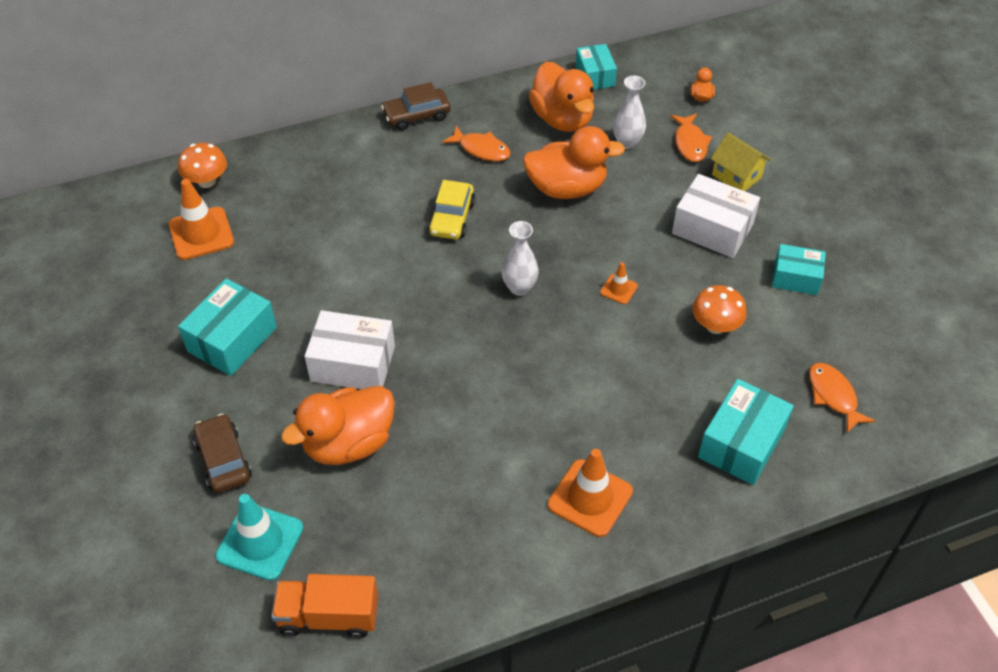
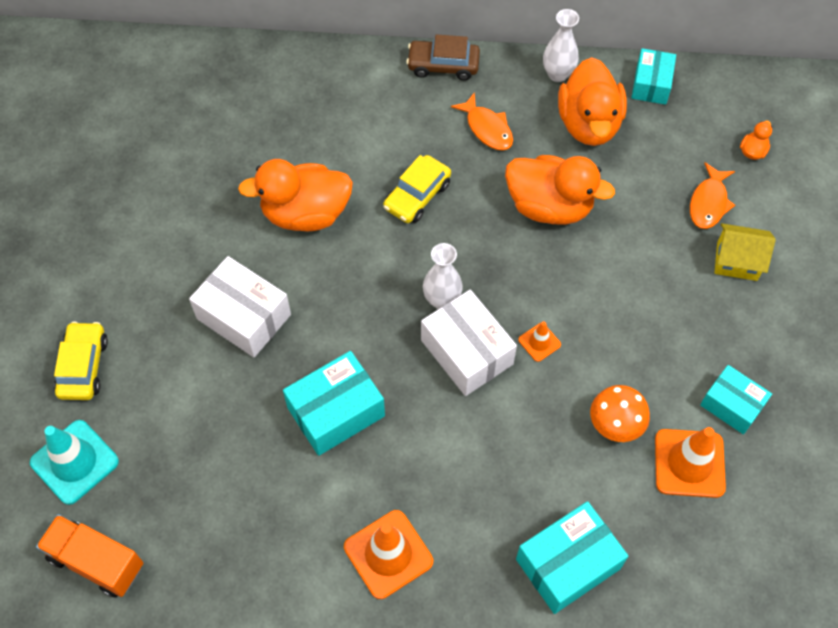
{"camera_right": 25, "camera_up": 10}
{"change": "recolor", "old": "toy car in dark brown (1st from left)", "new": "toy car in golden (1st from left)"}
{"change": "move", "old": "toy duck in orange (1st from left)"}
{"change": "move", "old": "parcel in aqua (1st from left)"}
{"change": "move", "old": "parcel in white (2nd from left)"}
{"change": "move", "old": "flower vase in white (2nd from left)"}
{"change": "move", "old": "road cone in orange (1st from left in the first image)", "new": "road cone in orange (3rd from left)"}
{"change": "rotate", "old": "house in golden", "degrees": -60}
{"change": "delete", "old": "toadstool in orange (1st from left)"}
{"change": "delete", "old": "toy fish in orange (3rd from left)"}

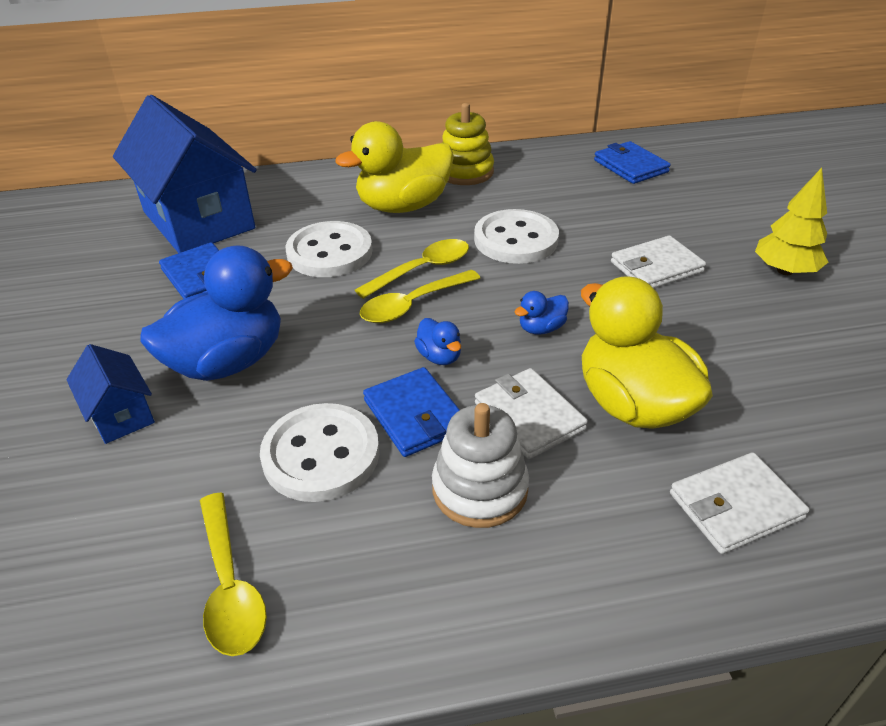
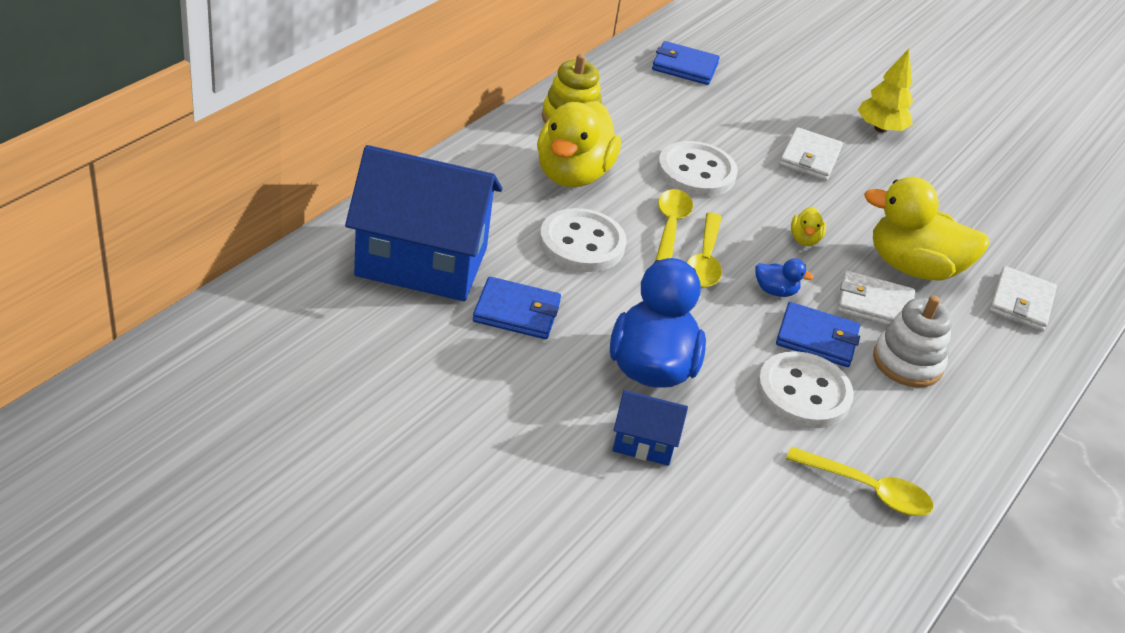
{"camera_right": -50, "camera_up": 0}
{"change": "recolor", "old": "toy duck in blue (3rd from left)", "new": "toy duck in golden (2nd from left)"}

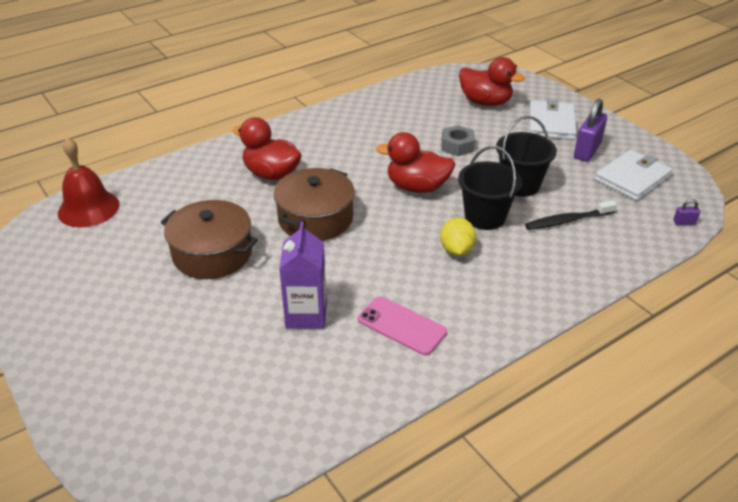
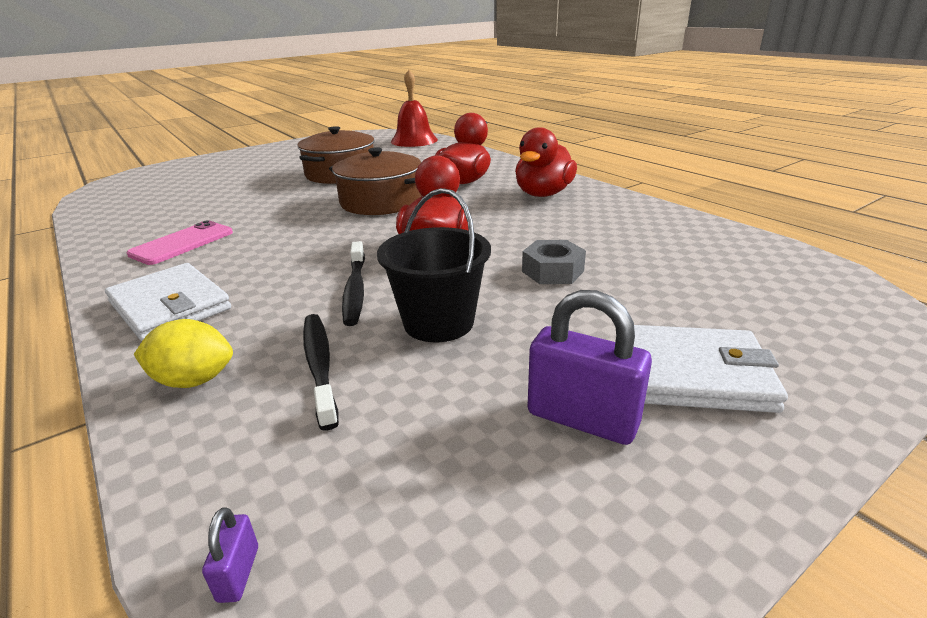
{"camera_right": 90, "camera_up": -10}
{"change": "move", "old": "billfold in white (2nd from left in the first image)", "new": "billfold in white (1st from left)"}
{"change": "move", "old": "toy lemon in golden"}
{"change": "replace", "old": "sand bucket in ebony (1st from left)", "new": "dental brush in ebony (2nd from left)"}
{"change": "move", "old": "toy duck in red (3rd from left)"}
{"change": "delete", "old": "juice carton in violet"}

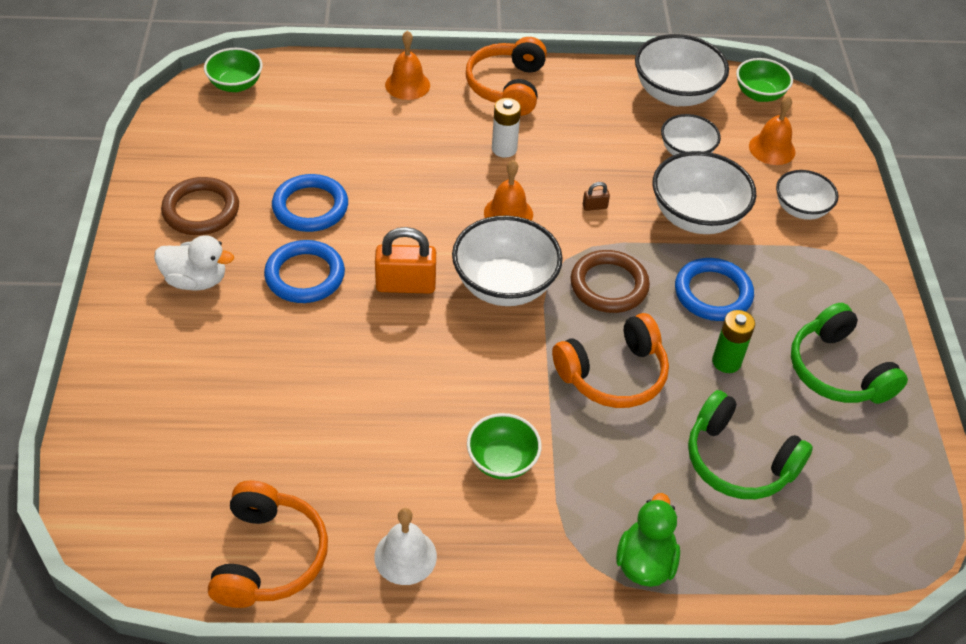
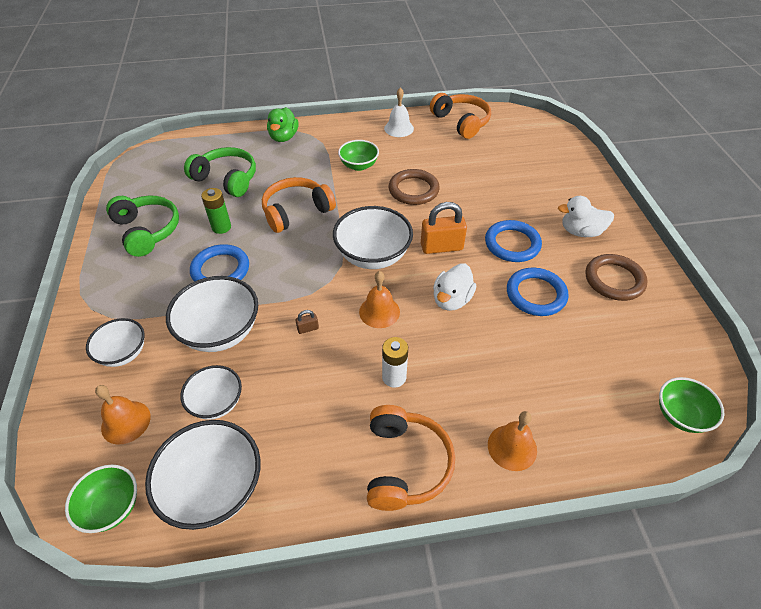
{"camera_right": 175, "camera_up": 0}
{"change": "move", "old": "ring in dark brown (2nd from left in the first image)", "new": "ring in dark brown (1st from left)"}
{"change": "rotate", "old": "headset in orange (1st from left in the first image)", "degrees": 150}
{"change": "insert", "new": "toy duck in white (1st from left)"}

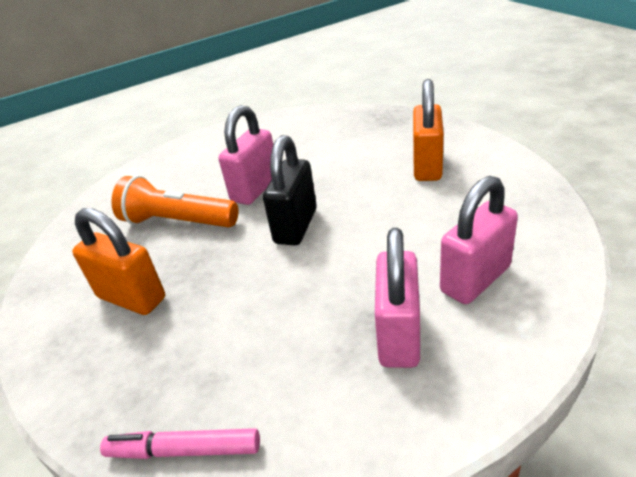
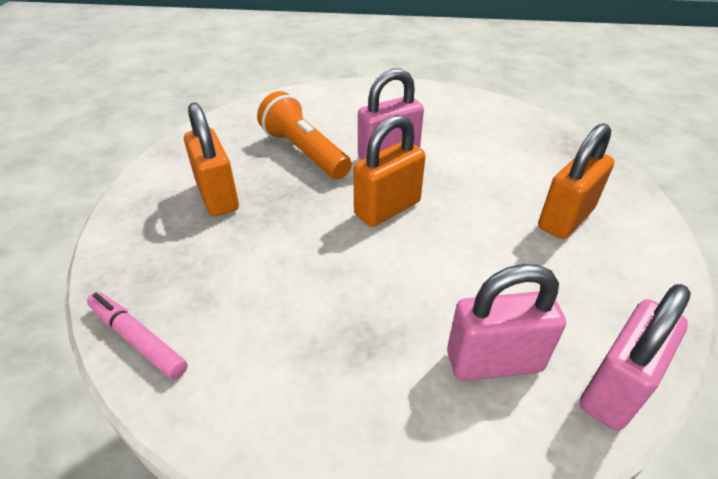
{"camera_right": 30, "camera_up": 5}
{"change": "recolor", "old": "padlock in ebony", "new": "padlock in orange (2nd from left)"}
{"change": "move", "old": "padlock in pink (2nd from left in the first image)", "new": "padlock in pink (3rd from left)"}

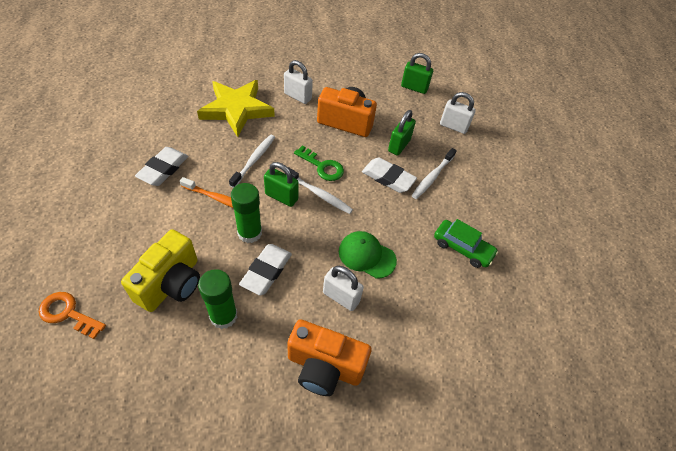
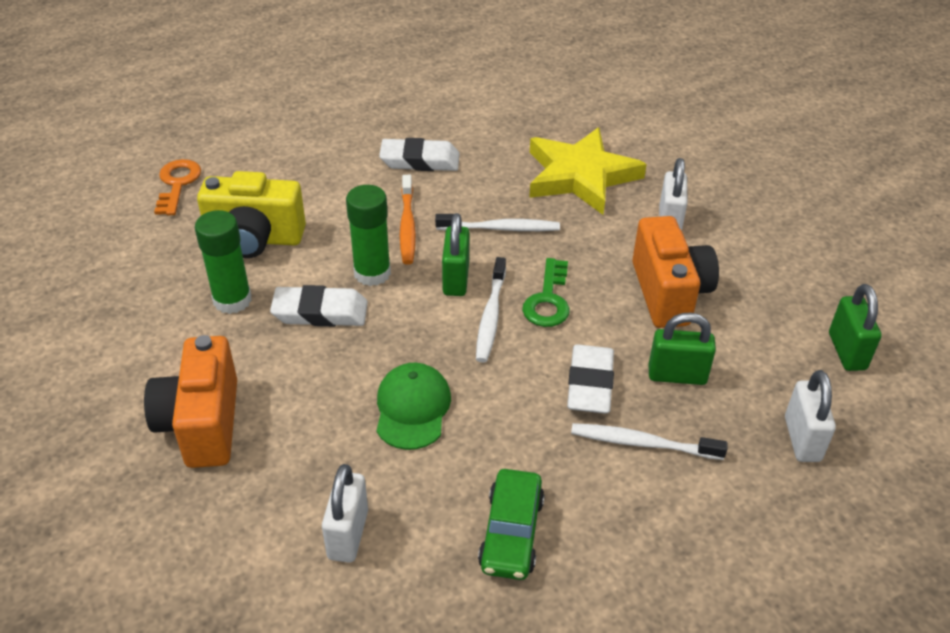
{"camera_right": 70, "camera_up": -10}
{"change": "move", "old": "padlock in white (2nd from left in the first image)", "new": "padlock in white (1st from left)"}

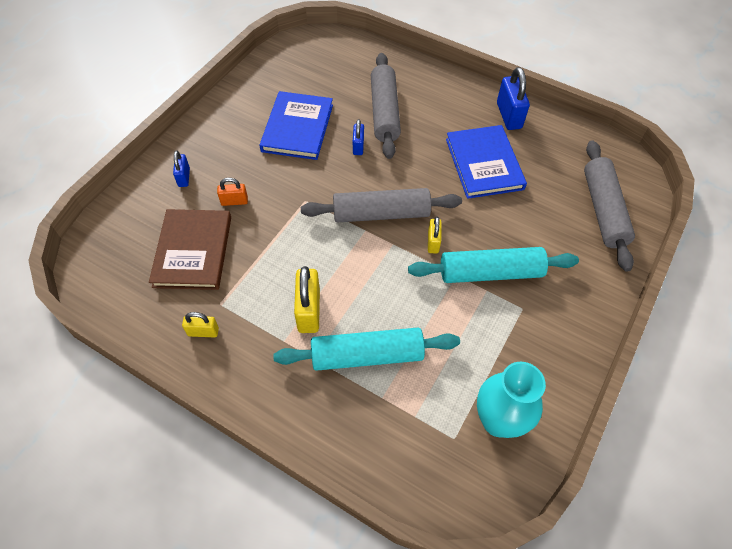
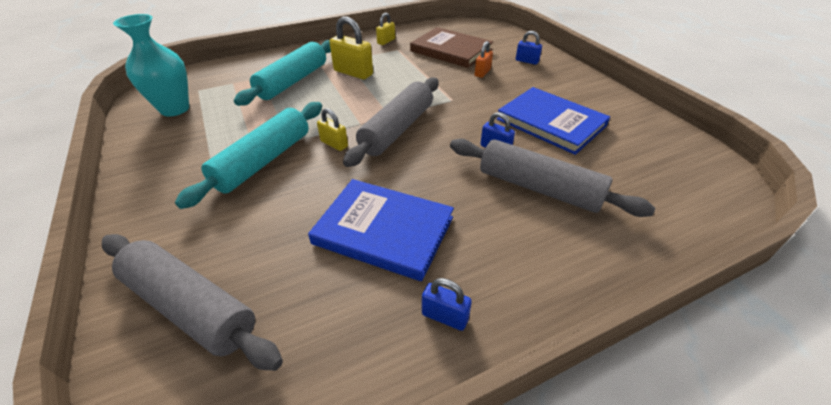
{"camera_right": 125, "camera_up": -15}
{"change": "resize", "old": "padlock in blue (3rd from left in the first image)", "factor": 0.58}

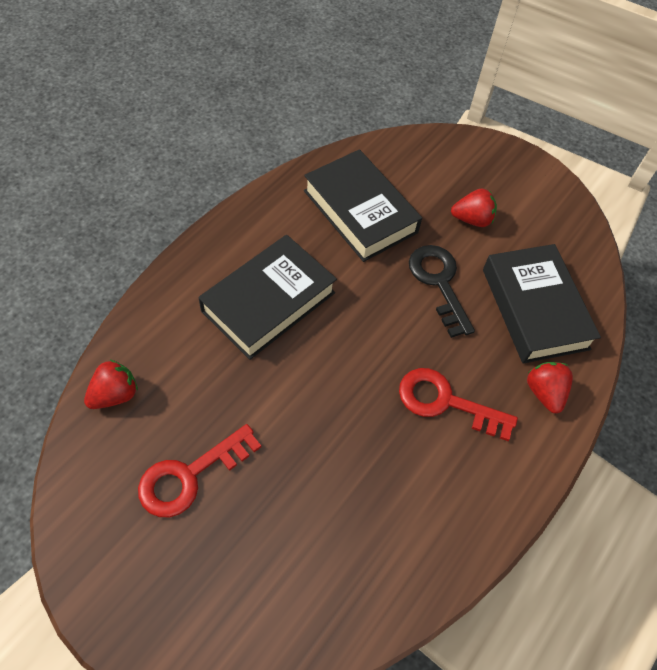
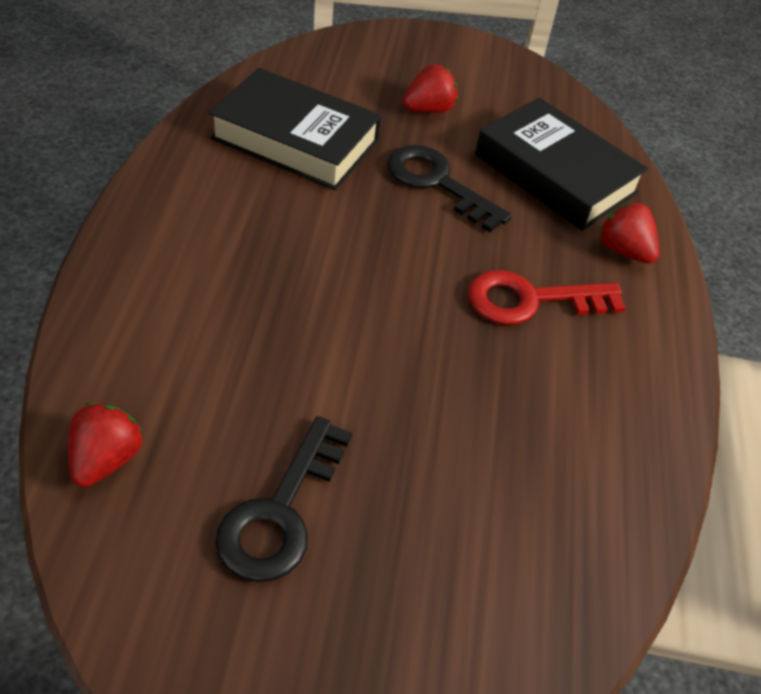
{"camera_right": -30, "camera_up": -10}
{"change": "recolor", "old": "key in red (1st from left)", "new": "key in ebony (1st from left)"}
{"change": "delete", "old": "book in ebony (1st from left)"}

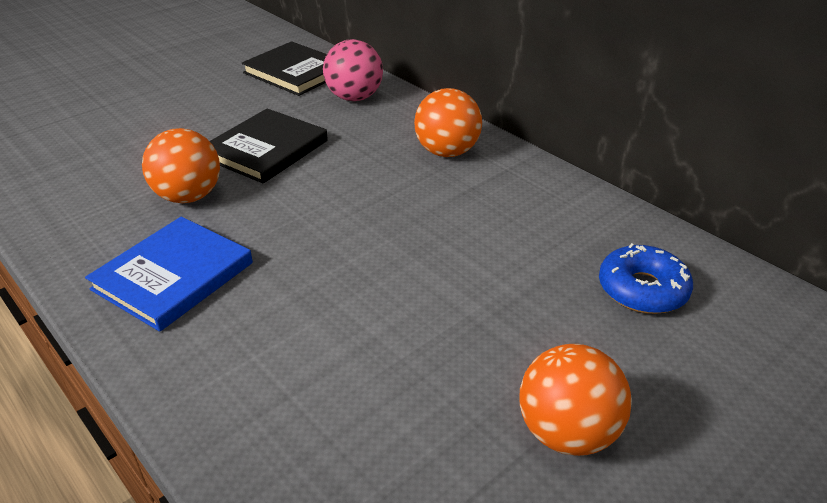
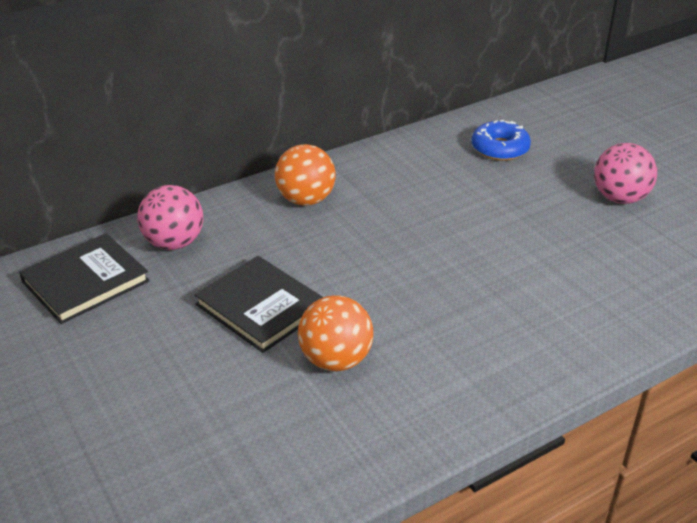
{"camera_right": -80, "camera_up": 0}
{"change": "recolor", "old": "play ball in orange (3rd from left)", "new": "play ball in pink (2nd from left)"}
{"change": "delete", "old": "book in blue"}

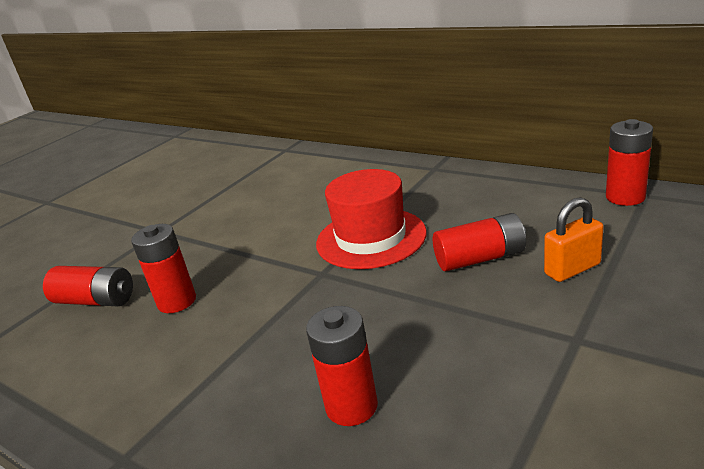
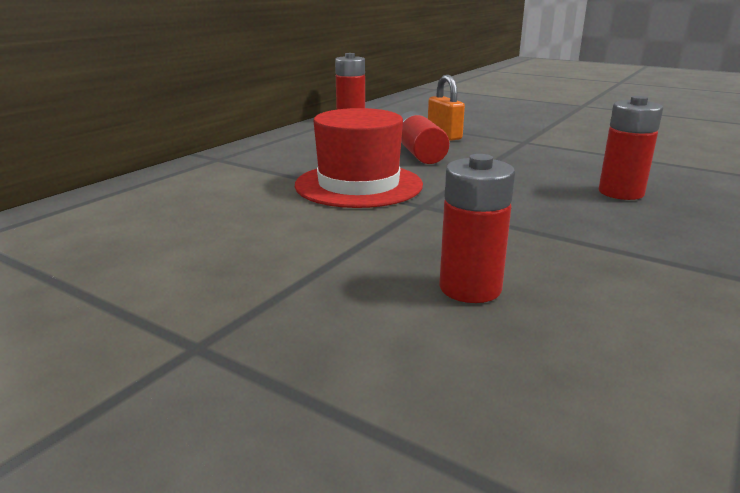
{"camera_right": -95, "camera_up": -5}
{"change": "delete", "old": "AA battery in red (1st from left)"}

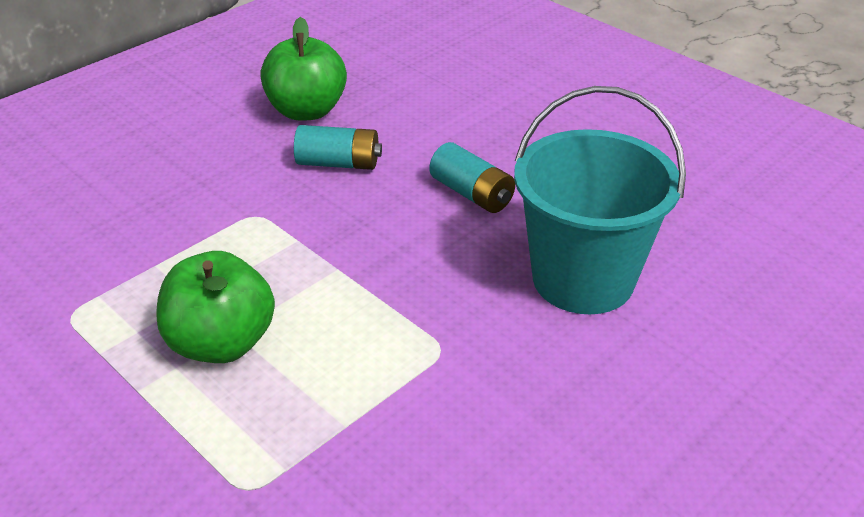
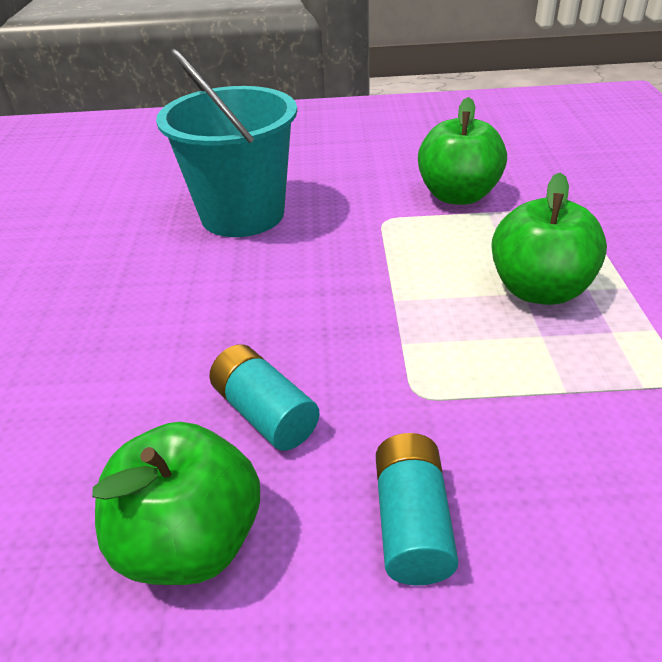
{"camera_right": -135, "camera_up": 0}
{"change": "move", "old": "AA battery in aqua (2nd from left)"}
{"change": "insert", "new": "toy apple in green (2nd from left)"}

